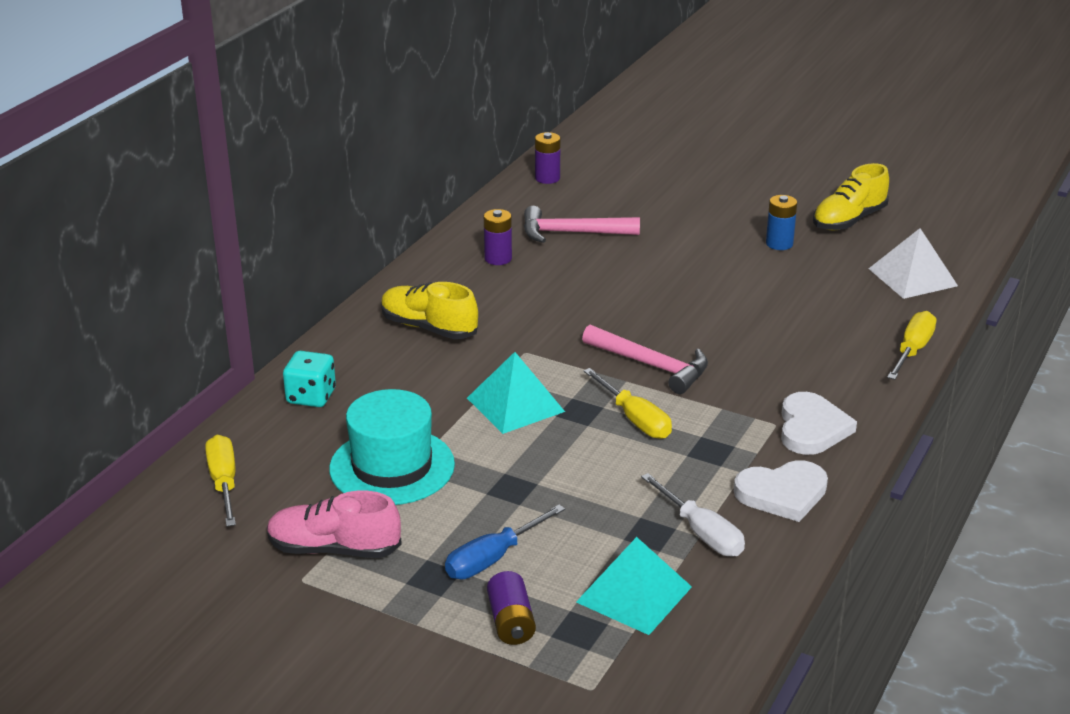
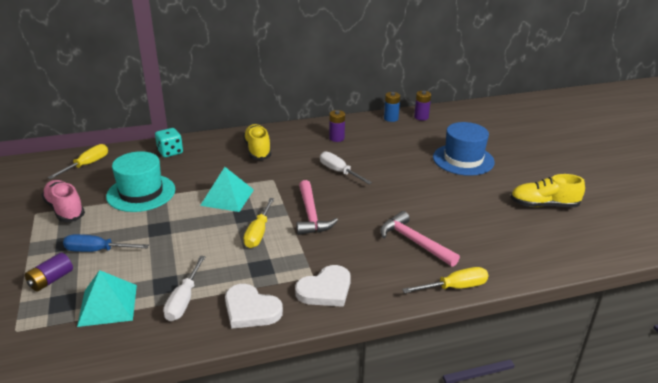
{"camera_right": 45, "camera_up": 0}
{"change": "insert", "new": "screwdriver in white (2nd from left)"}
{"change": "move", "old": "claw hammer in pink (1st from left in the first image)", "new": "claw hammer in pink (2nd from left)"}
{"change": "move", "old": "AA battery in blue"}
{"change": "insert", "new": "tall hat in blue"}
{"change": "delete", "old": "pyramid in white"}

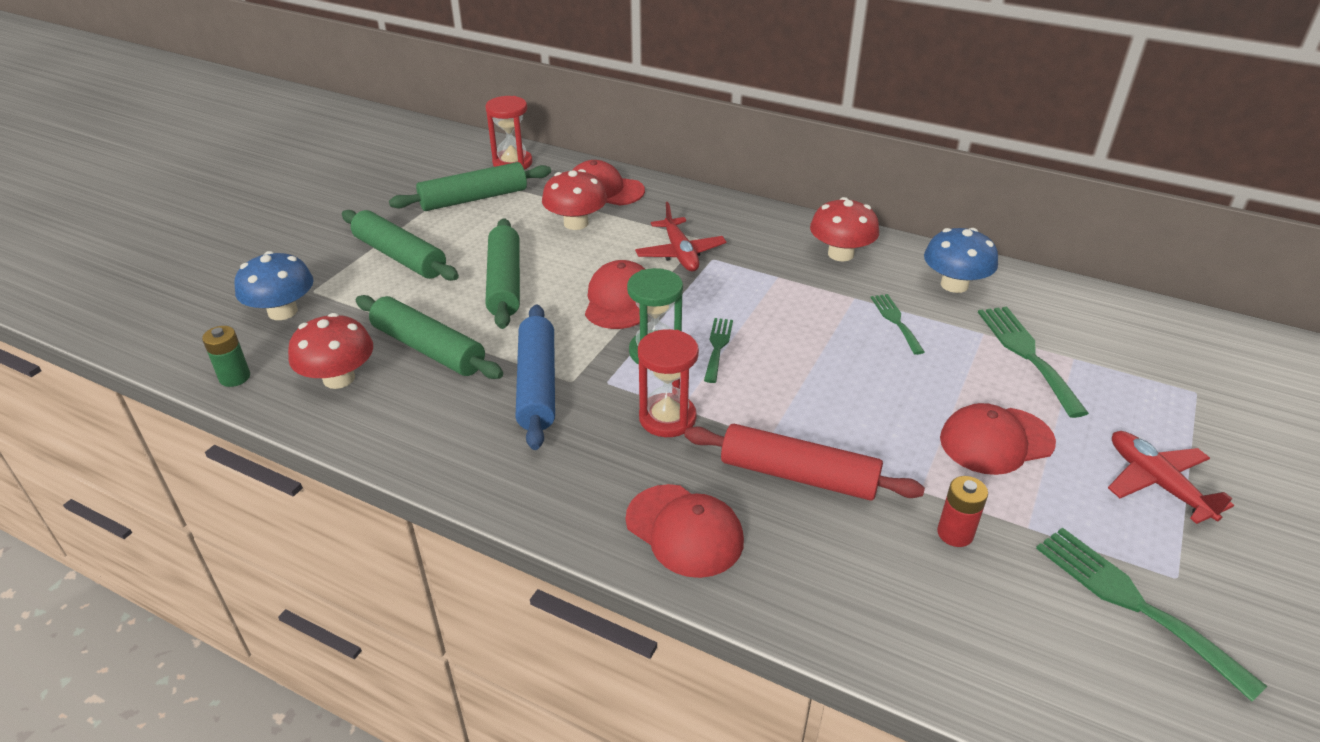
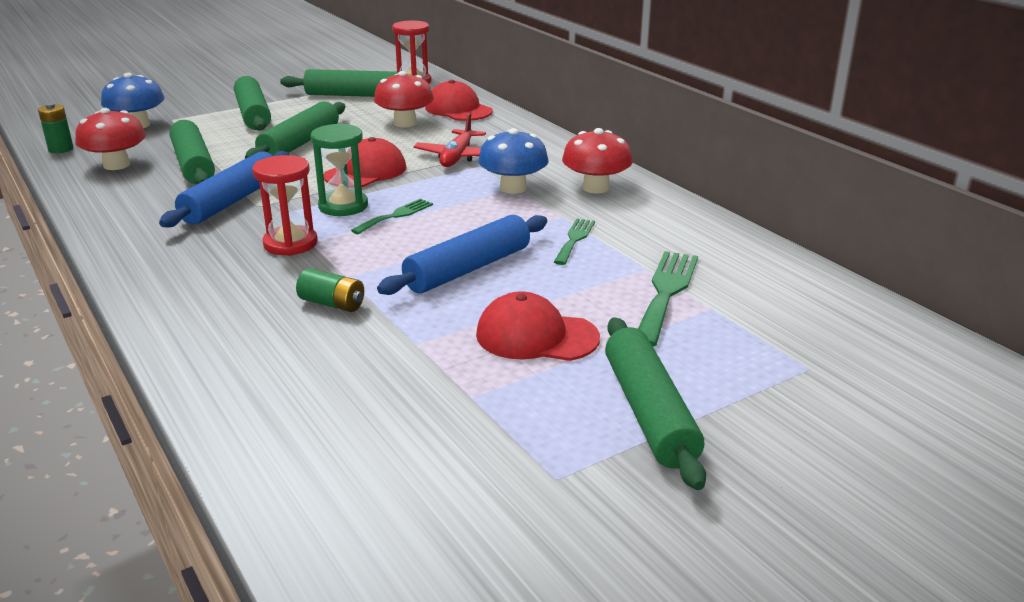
{"camera_right": 30, "camera_up": -10}
{"change": "replace", "old": "rolling pin in red", "new": "AA battery in green (2nd from left)"}
{"change": "insert", "new": "rolling pin in blue (2nd from left)"}
{"change": "move", "old": "toadstool in blue (2nd from left)"}
{"change": "replace", "old": "aeroplane in red (2nd from left)", "new": "rolling pin in green (5th from left)"}
{"change": "delete", "old": "peaked cap in red (3rd from left)"}
{"change": "delete", "old": "AA battery in red"}
{"change": "delete", "old": "dinner fork in green (4th from left)"}

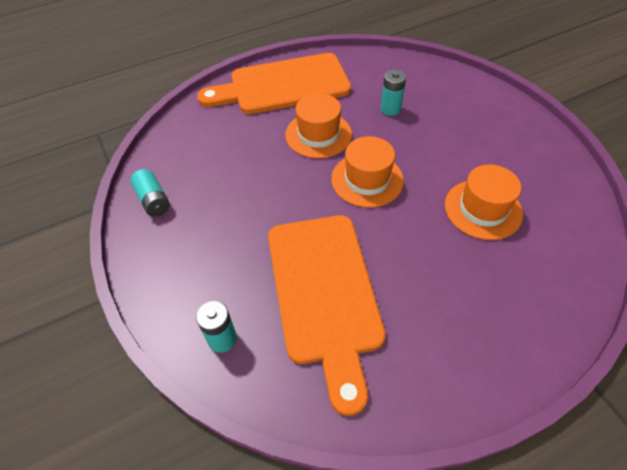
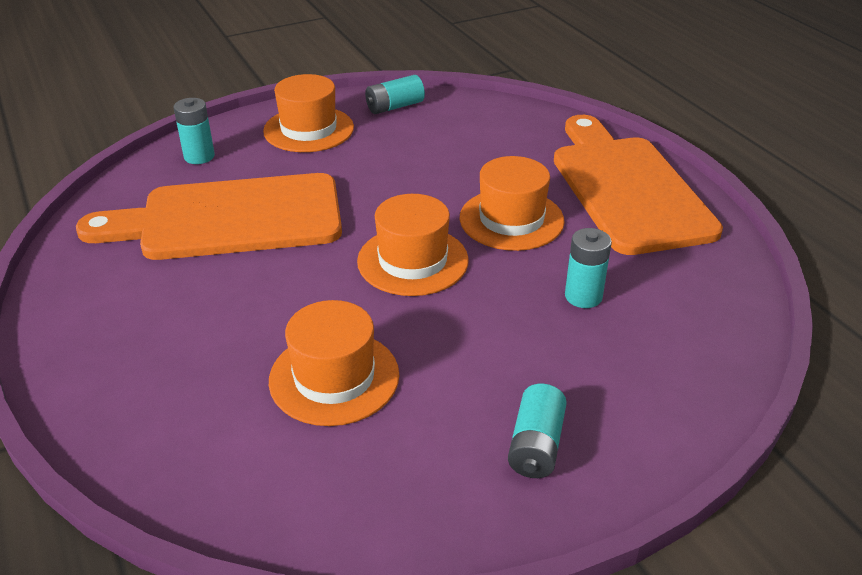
{"camera_right": 90, "camera_up": -15}
{"change": "insert", "new": "tall hat in orange (1st from left)"}
{"change": "insert", "new": "AA battery in aqua (3rd from left)"}

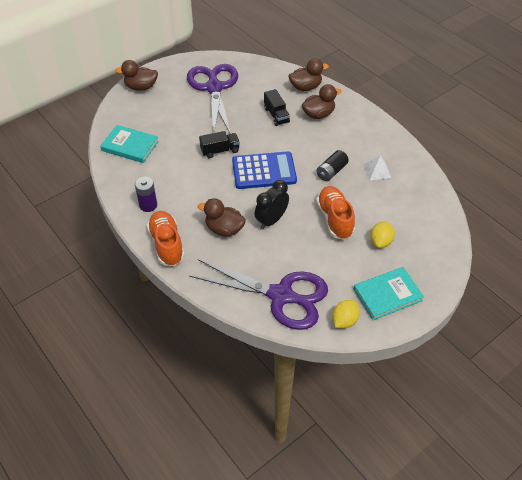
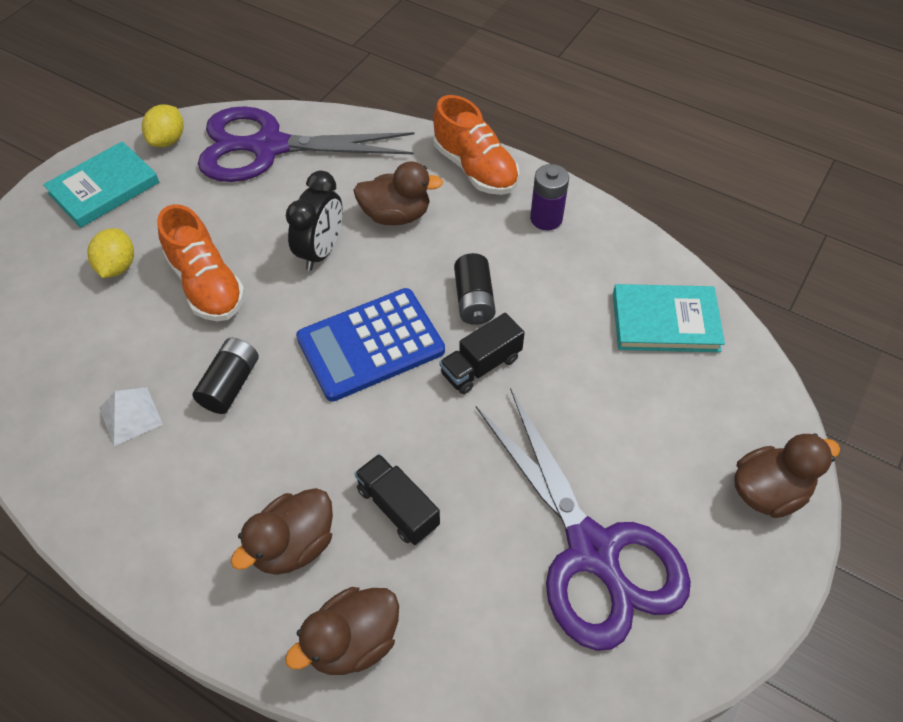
{"camera_right": 160, "camera_up": 5}
{"change": "insert", "new": "AA battery in ebony (2nd from left)"}

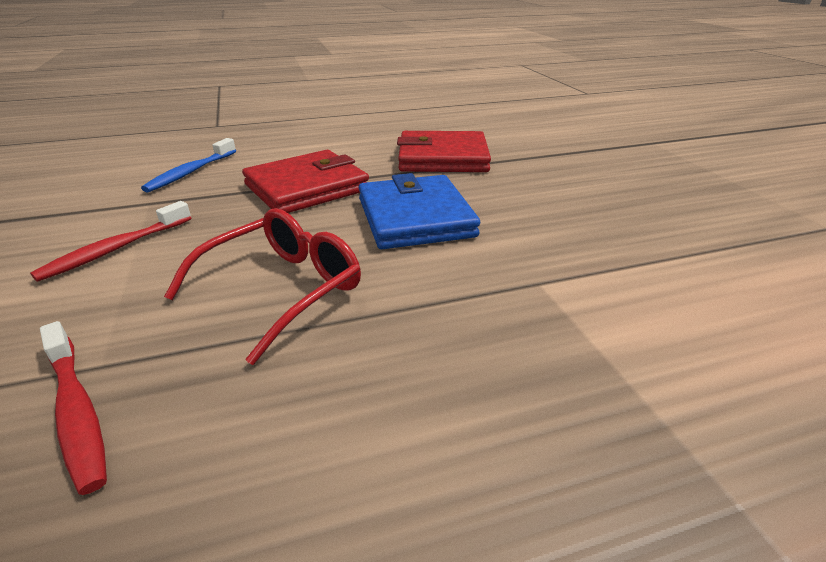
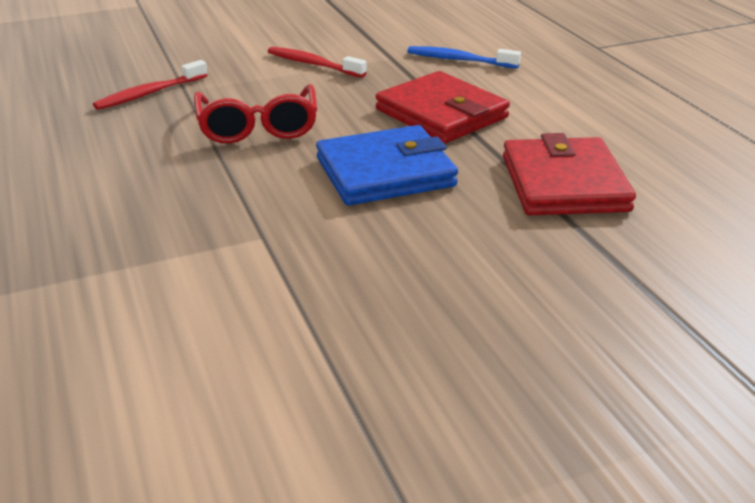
{"camera_right": 85, "camera_up": 0}
{"change": "rotate", "old": "eyeglasses in red", "degrees": 45}

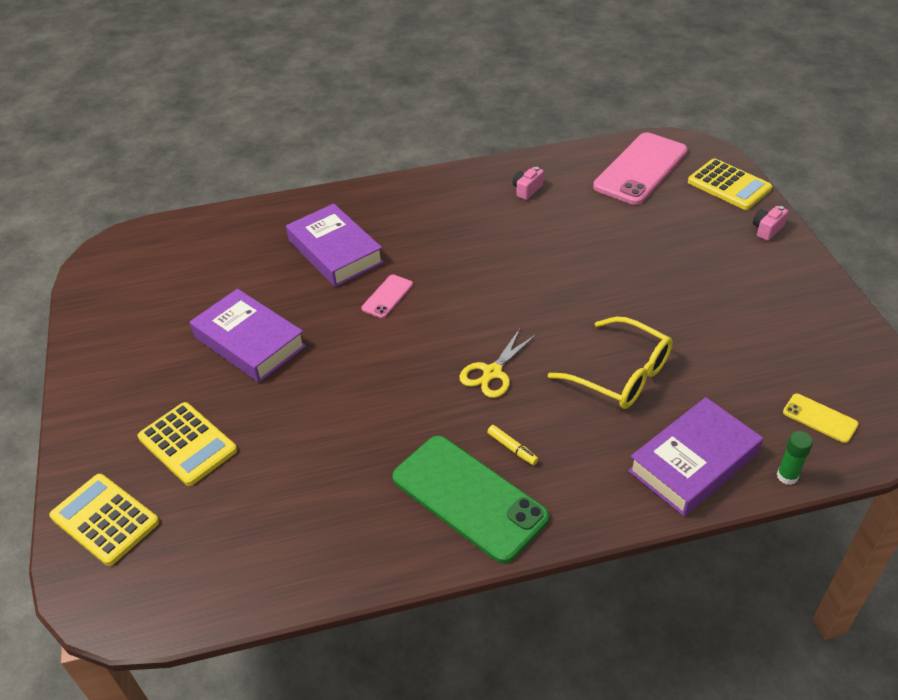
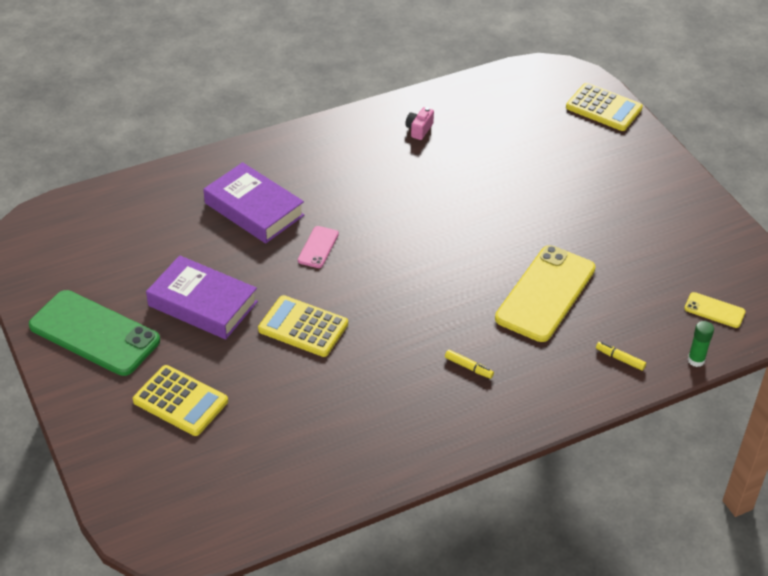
{"camera_right": -15, "camera_up": 0}
{"change": "move", "old": "phone in green"}
{"change": "move", "old": "adding machine in golden (1st from left in the first image)", "new": "adding machine in golden (2nd from left)"}
{"change": "replace", "old": "eyeglasses in golden", "new": "phone in golden (1st from left)"}
{"change": "replace", "old": "book in violet (3rd from left)", "new": "marker pen in golden (2nd from left)"}
{"change": "delete", "old": "pair of scissors in golden"}
{"change": "delete", "old": "phone in pink (2nd from left)"}
{"change": "delete", "old": "photo camera in pink (2nd from left)"}

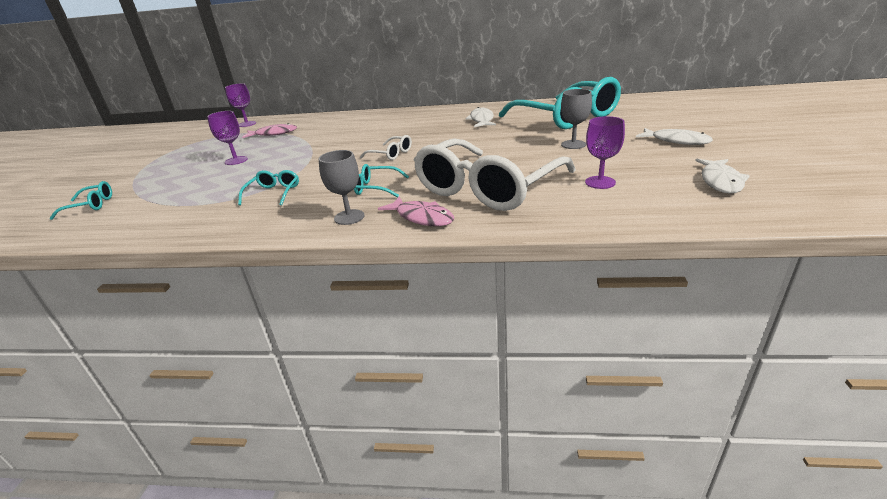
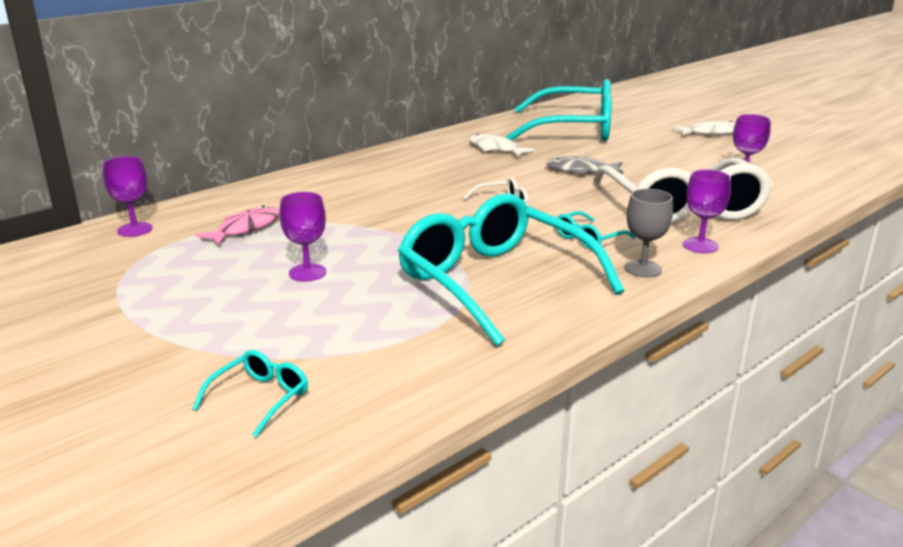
{"camera_right": -50, "camera_up": -5}
{"change": "resize", "old": "eyeglasses in aqua (2nd from left)", "factor": 2.46}
{"change": "insert", "new": "toy fish in gray"}
{"change": "replace", "old": "toy fish in pink (2nd from left)", "new": "wine glass in violet (3rd from left)"}
{"change": "delete", "old": "wine glass in gray (2nd from left)"}
{"change": "delete", "old": "toy fish in white (3rd from left)"}

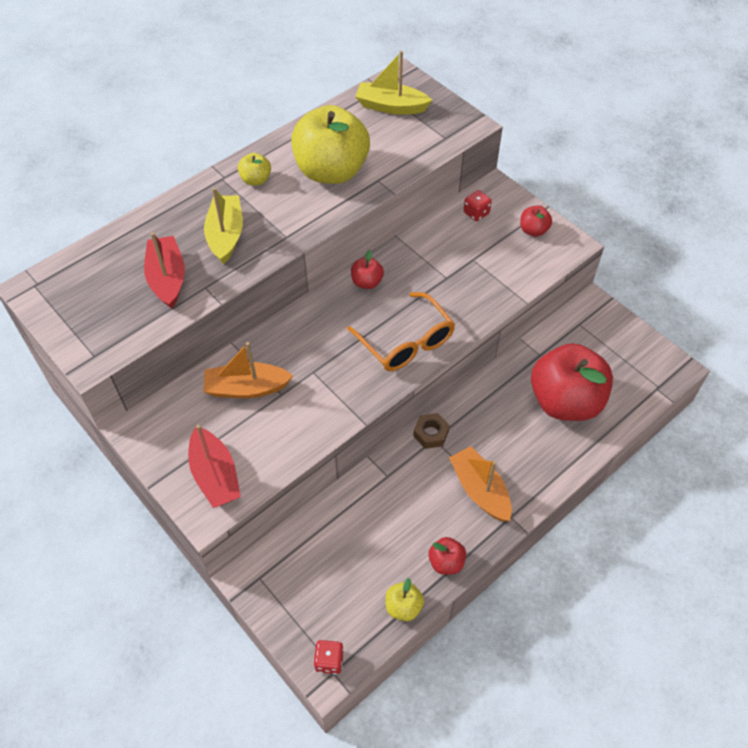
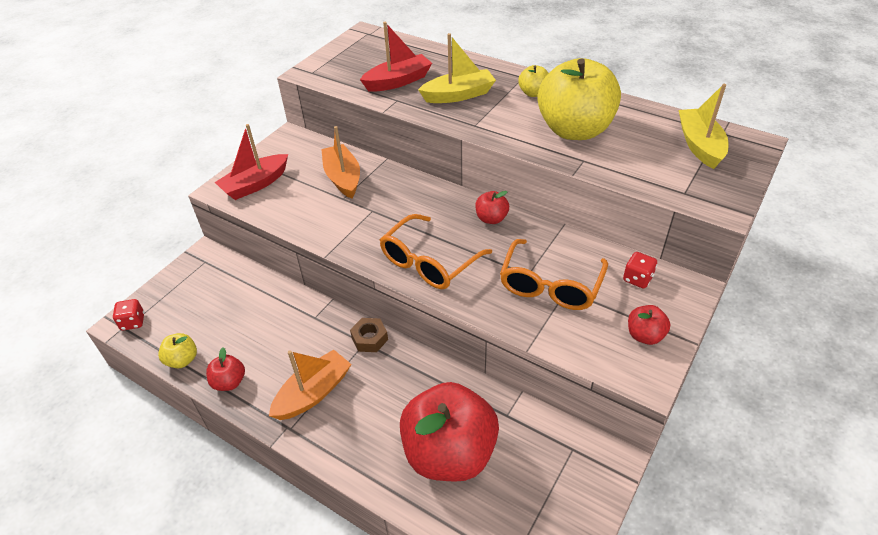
{"camera_right": 75, "camera_up": -10}
{"change": "insert", "new": "eyeglasses in orange (2nd from left)"}

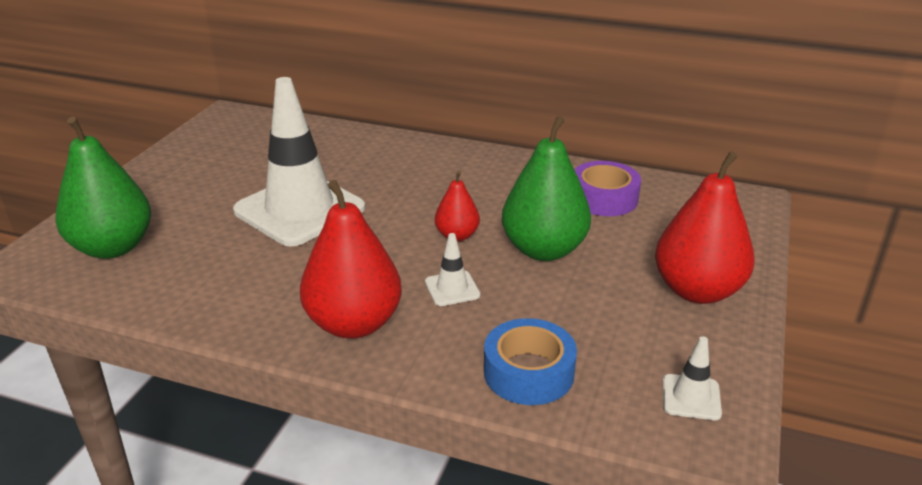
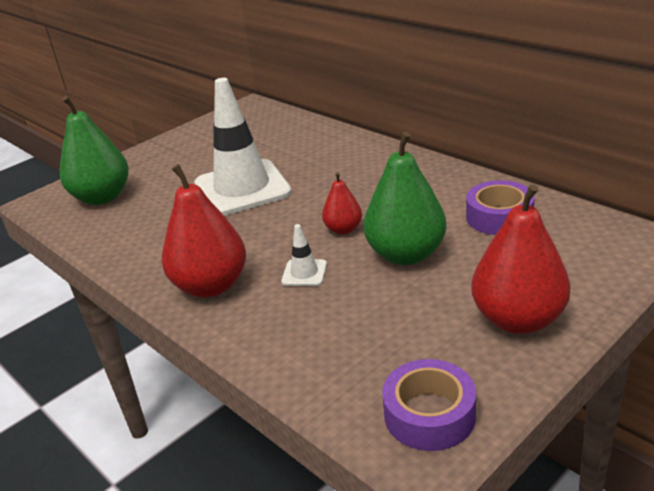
{"camera_right": 30, "camera_up": 0}
{"change": "replace", "old": "road cone in white (3rd from left)", "new": "sticky tape in violet (1st from left)"}
{"change": "delete", "old": "sticky tape in blue"}

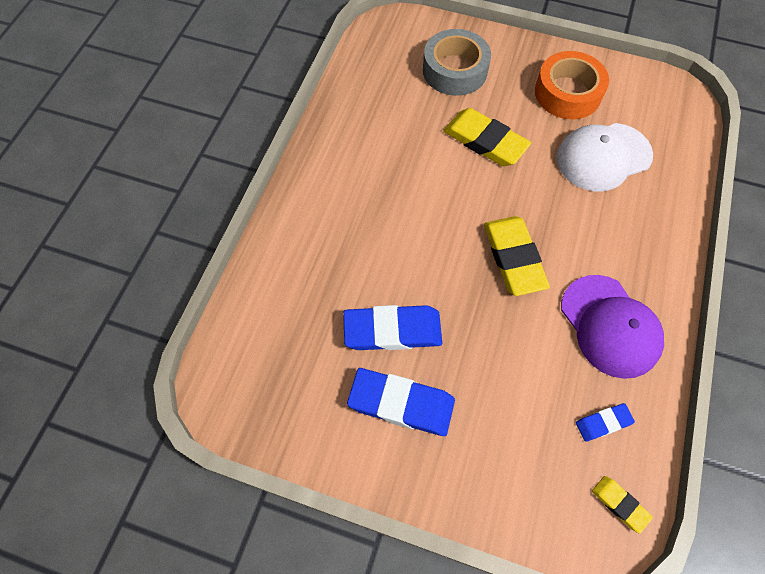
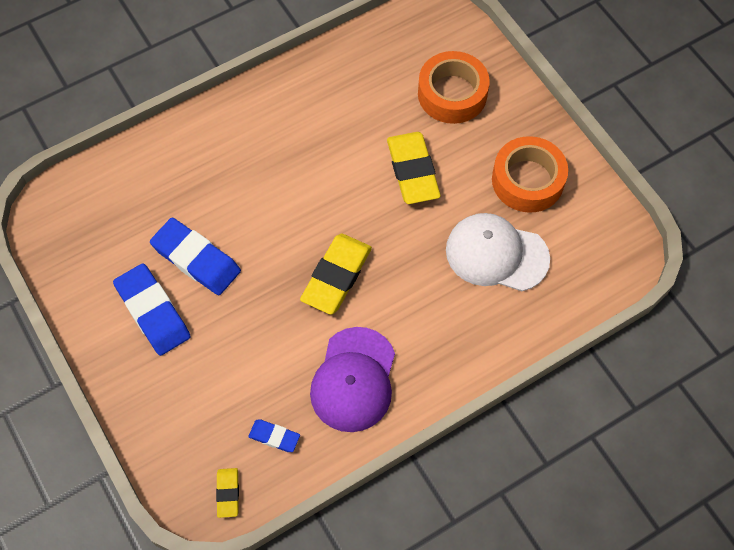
{"camera_right": 40, "camera_up": 0}
{"change": "recolor", "old": "sticky tape in gray", "new": "sticky tape in orange (1st from left)"}

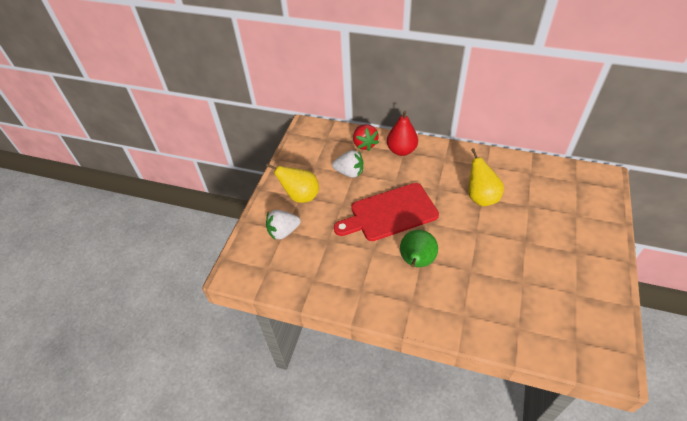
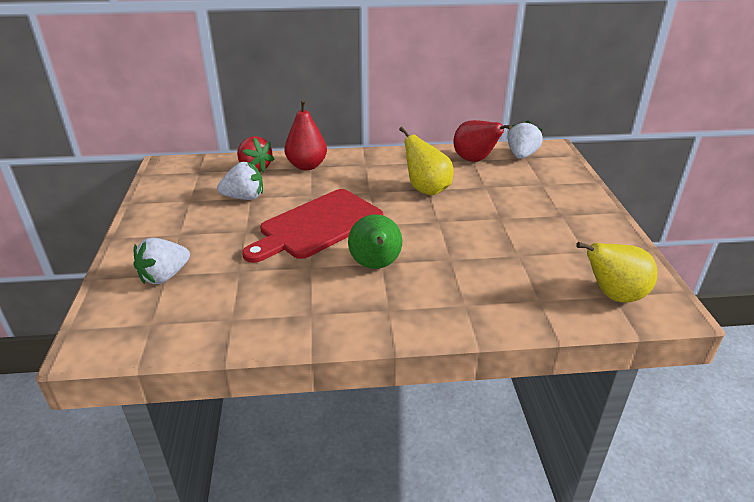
{"camera_right": -25, "camera_up": -15}
{"change": "insert", "new": "pear fruit in red (2nd from left)"}
{"change": "insert", "new": "toy strawberry in white (3rd from left)"}
{"change": "move", "old": "pear fruit in golden (1st from left in the first image)", "new": "pear fruit in golden (2nd from left)"}

